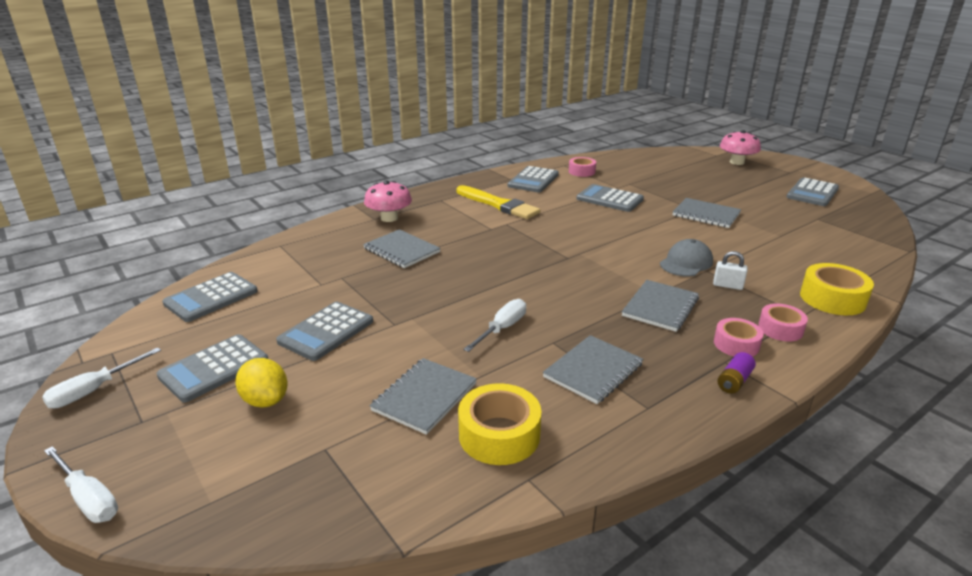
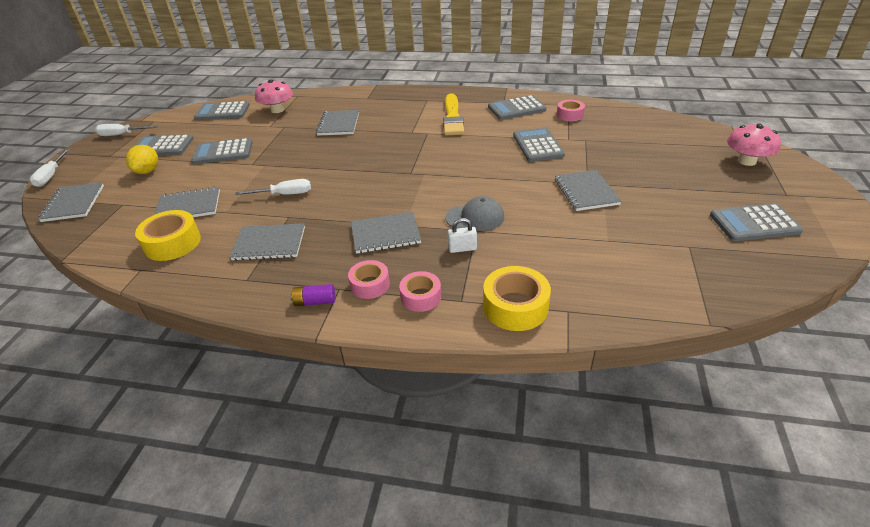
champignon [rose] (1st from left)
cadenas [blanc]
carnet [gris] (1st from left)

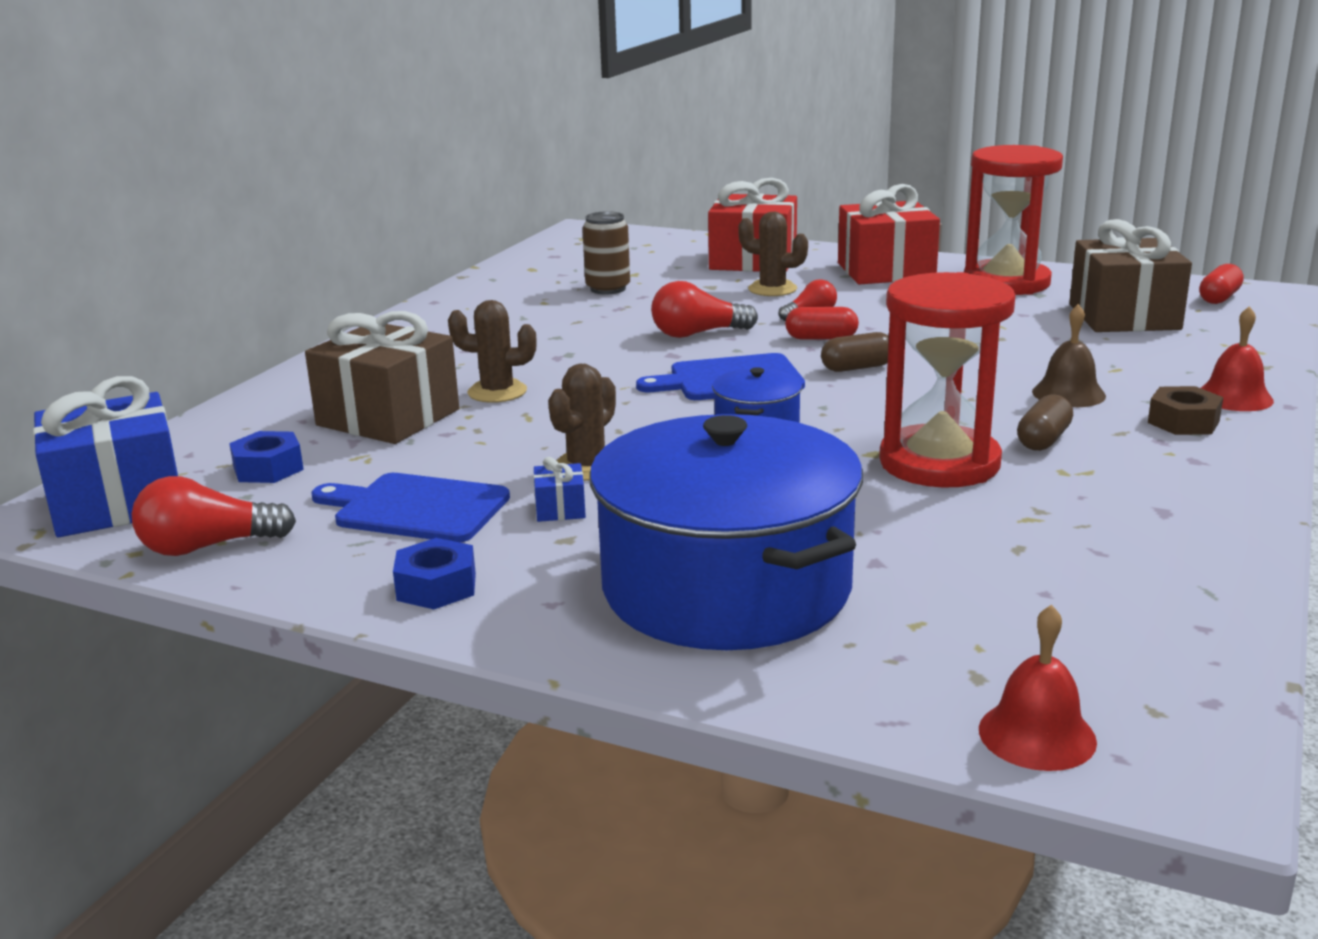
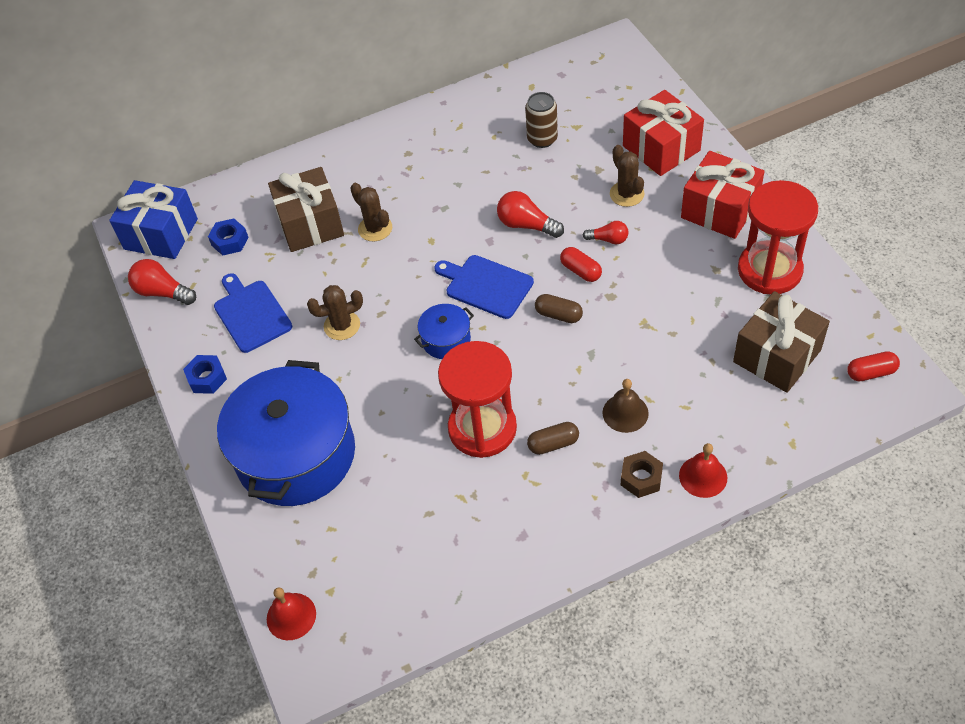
cadeau [bleu] (2nd from left in the first image)

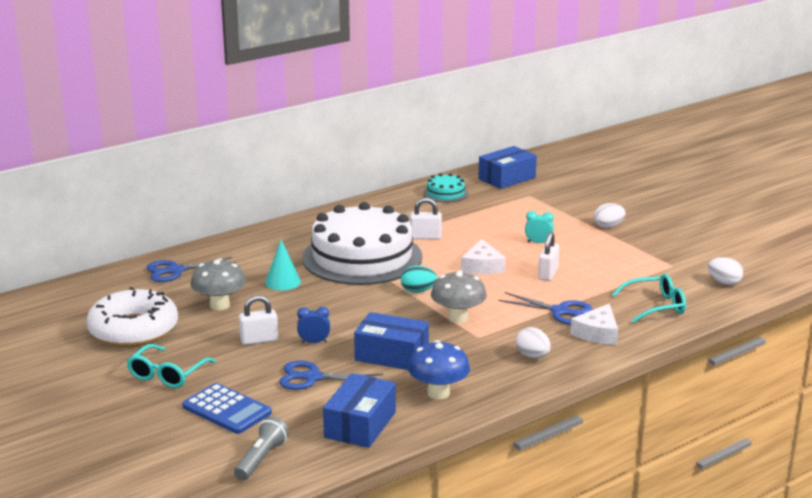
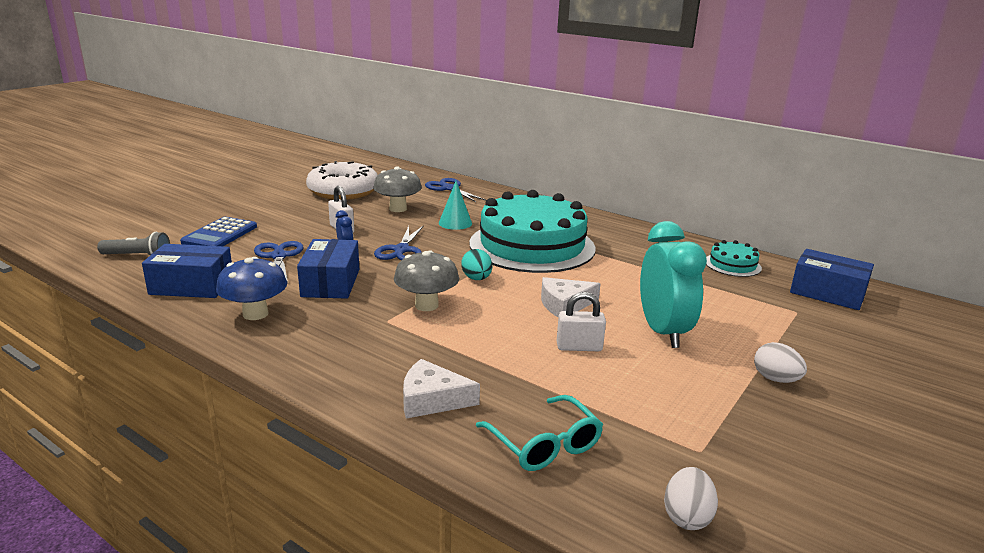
cadenas [blanc] (2nd from left in the first image)
gâteau [turquoise] (1st from left)
réveil [turquoise]
ciseaux [bleu] (2nd from left)
œuf [blanc] (1st from left in the first image)
lunettes [turquoise] (1st from left in the first image)

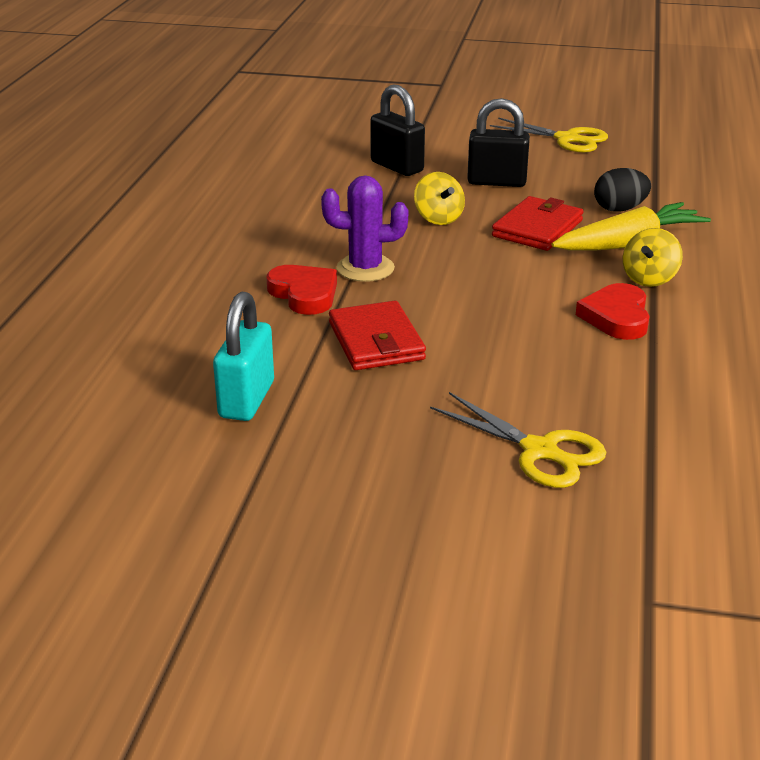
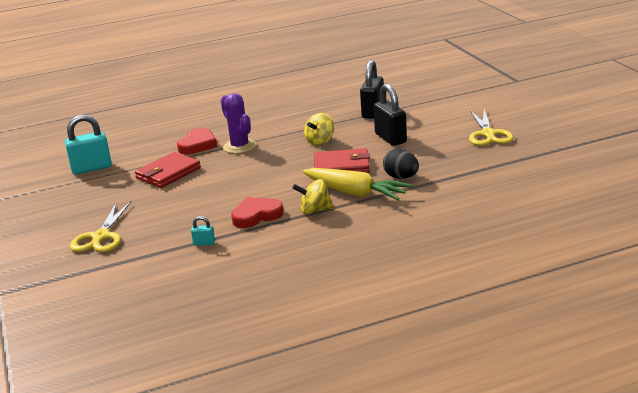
cadenas [turquoise] (2nd from left)

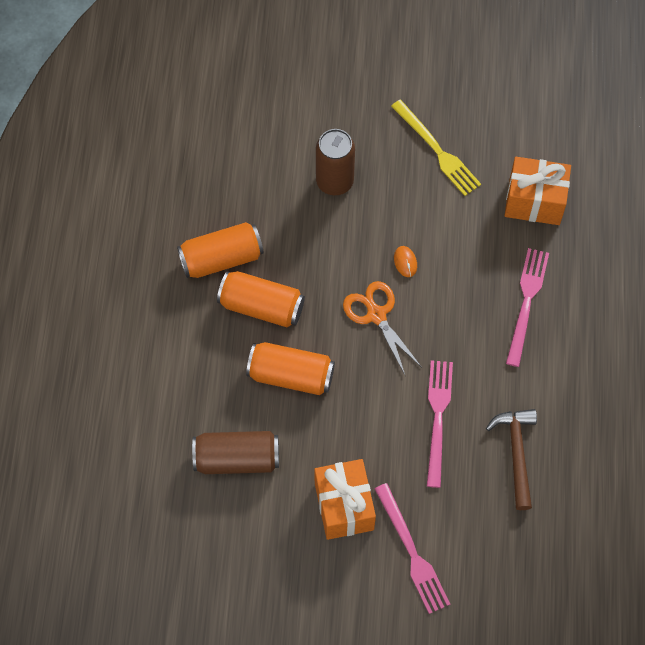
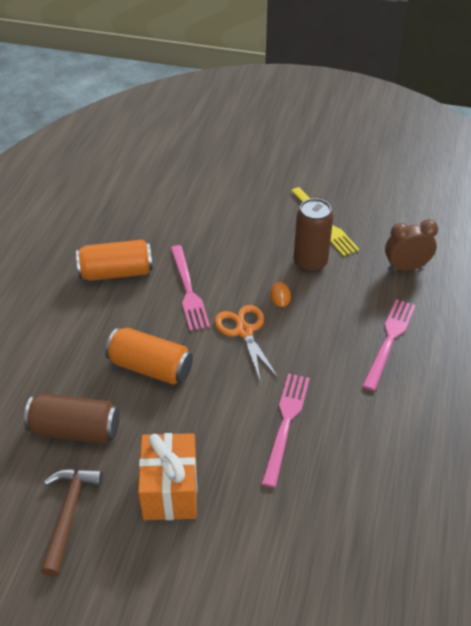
canette [marron] (2nd from left)
réveil [marron]
canette [orange] (2nd from left in the first image)
marteau [marron]
fourchette [rose] (1st from left)

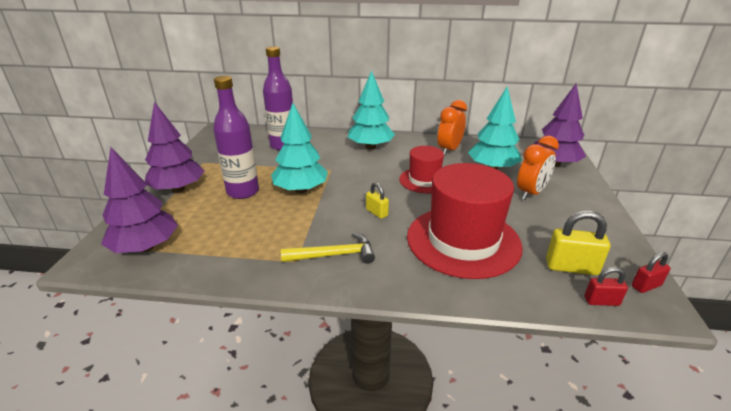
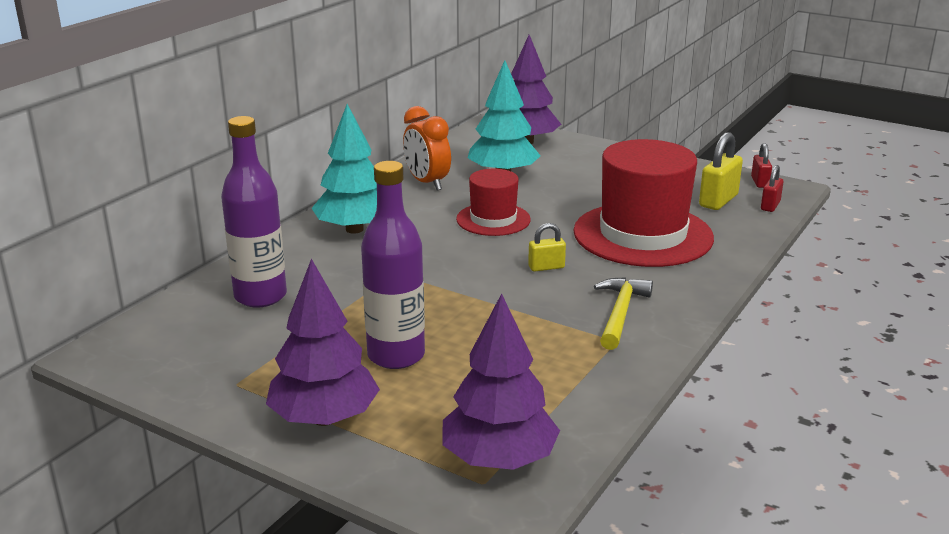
arbre [turquoise] (1st from left in the first image)
réveil [orange] (2nd from left in the first image)

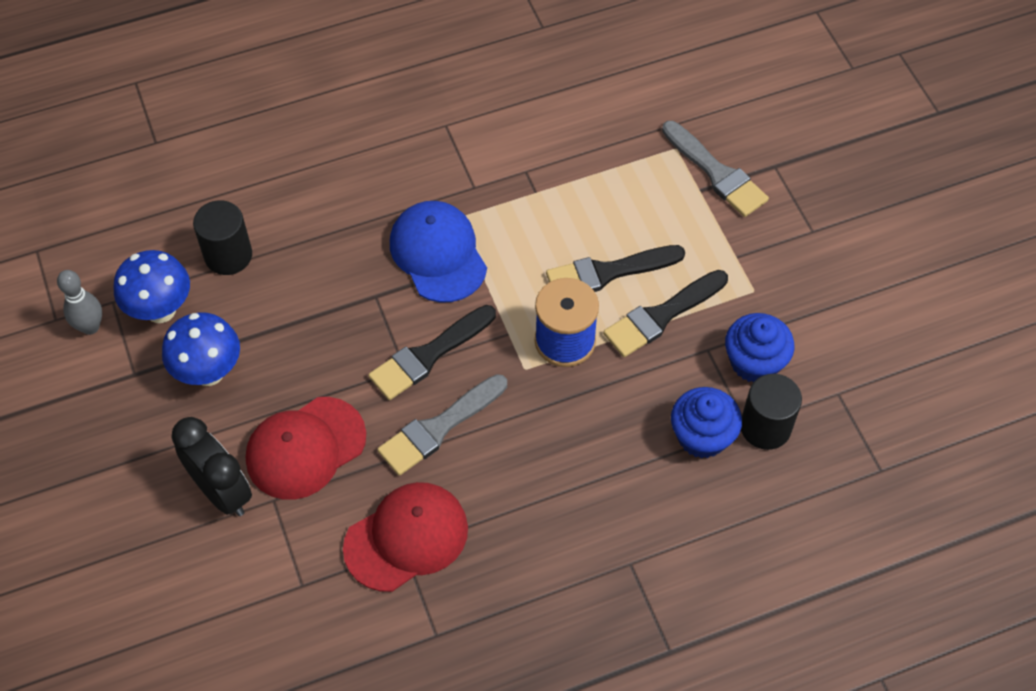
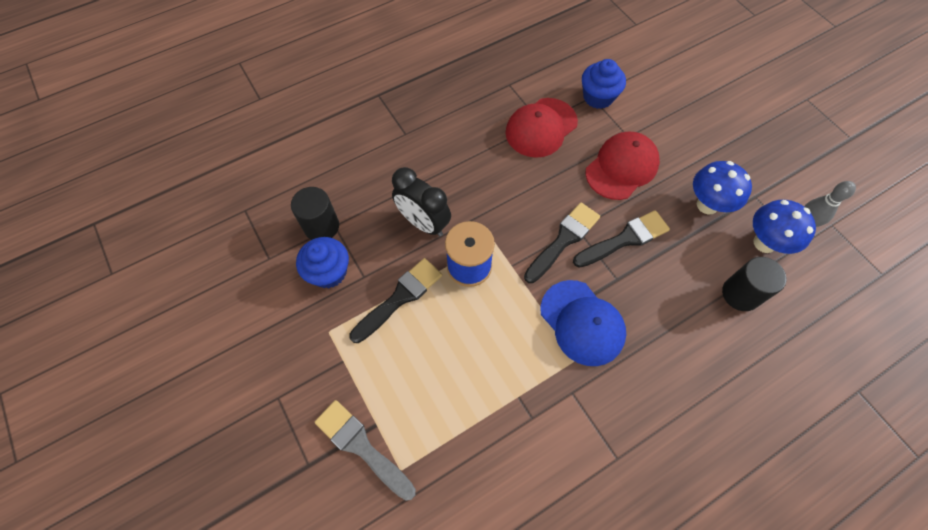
pinceau [noir] (3rd from left)
pinceau [gris] (1st from left in the first image)
muffin [bleu] (2nd from left)
réveil [noir]

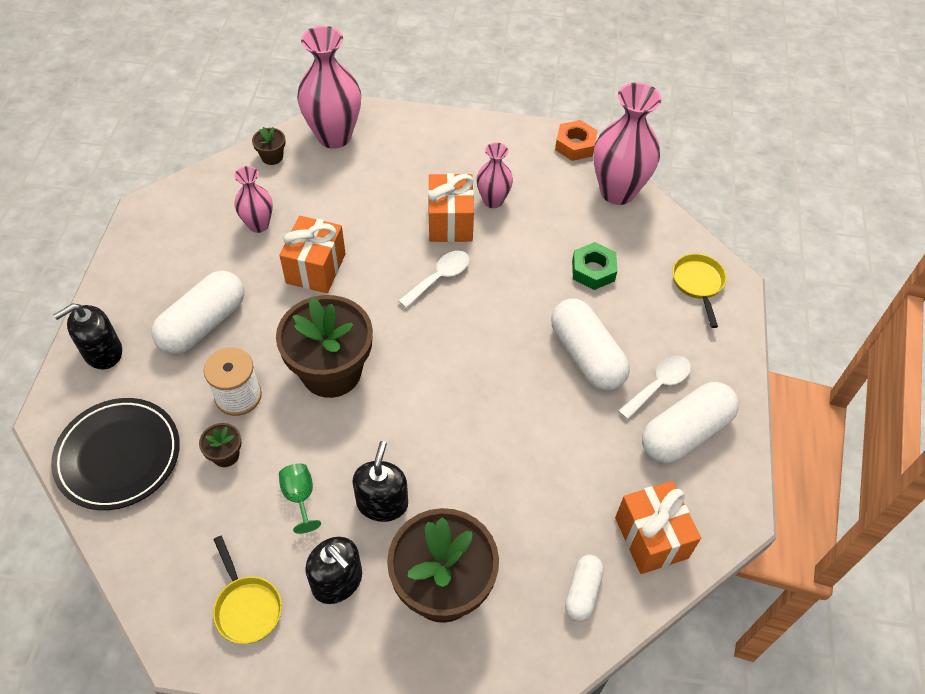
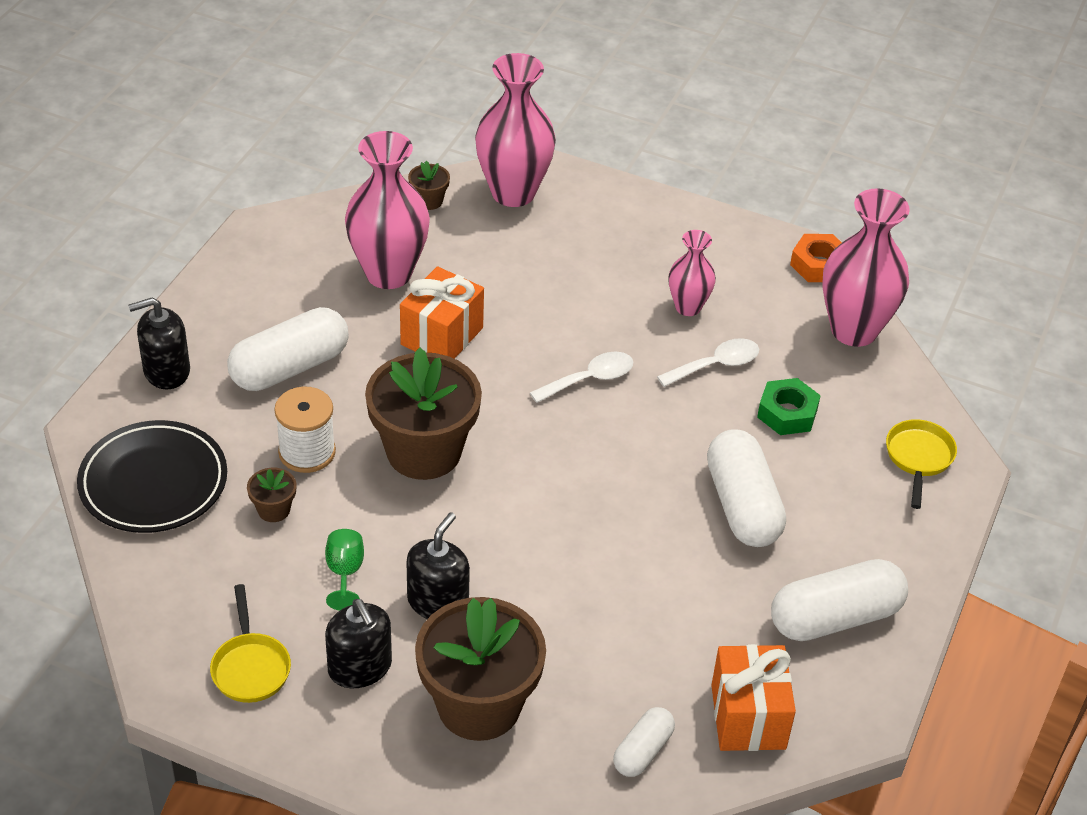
vase [rose] (1st from left)
cadeau [orange] (2nd from left in the first image)
cuillère [blanc] (2nd from left)

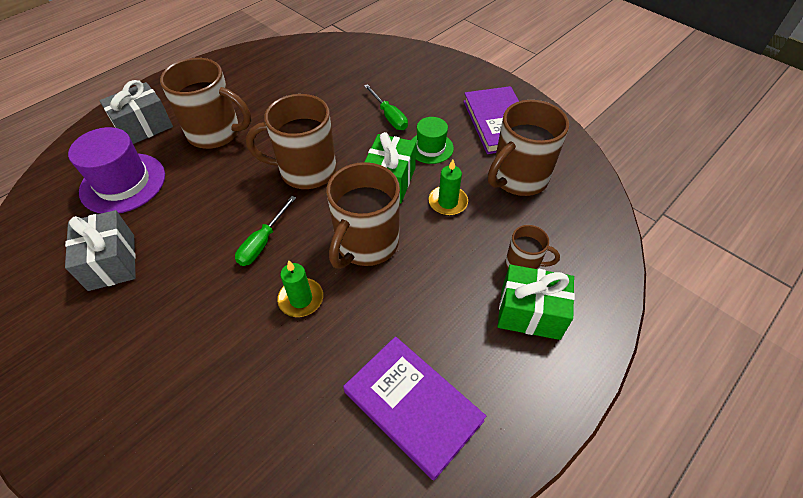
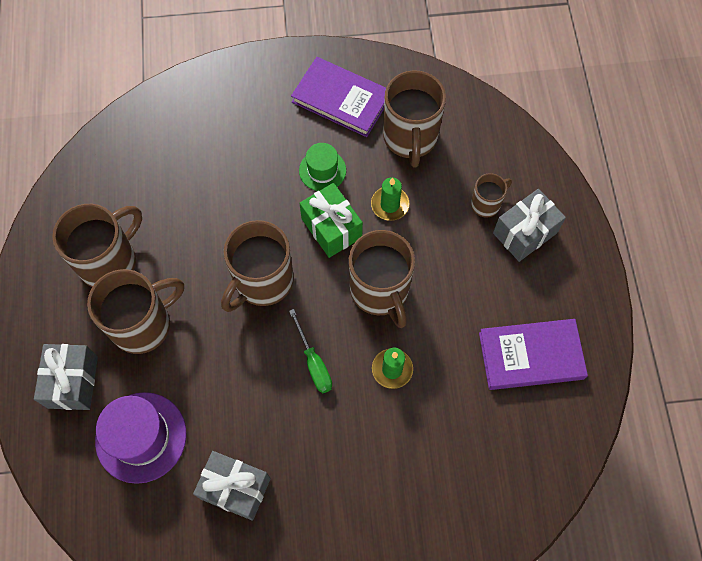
tournevis [vert] (2nd from left in the first image)
cadeau [gris] (3rd from left)
tasse [marron] (1st from left)

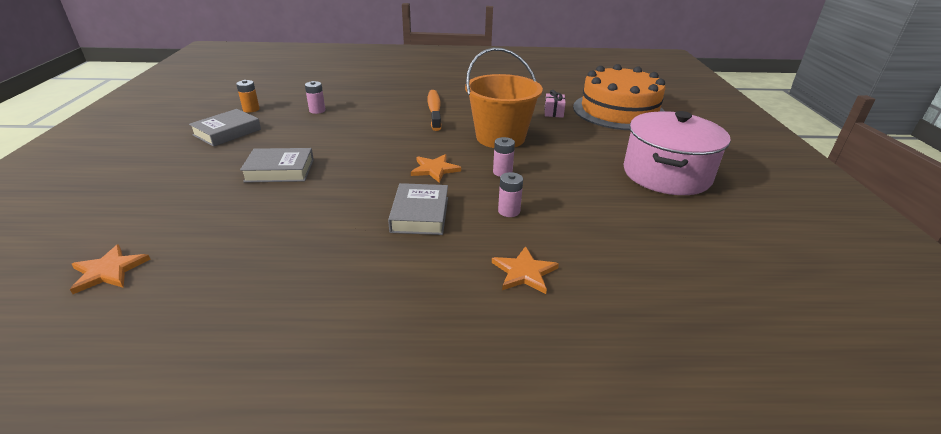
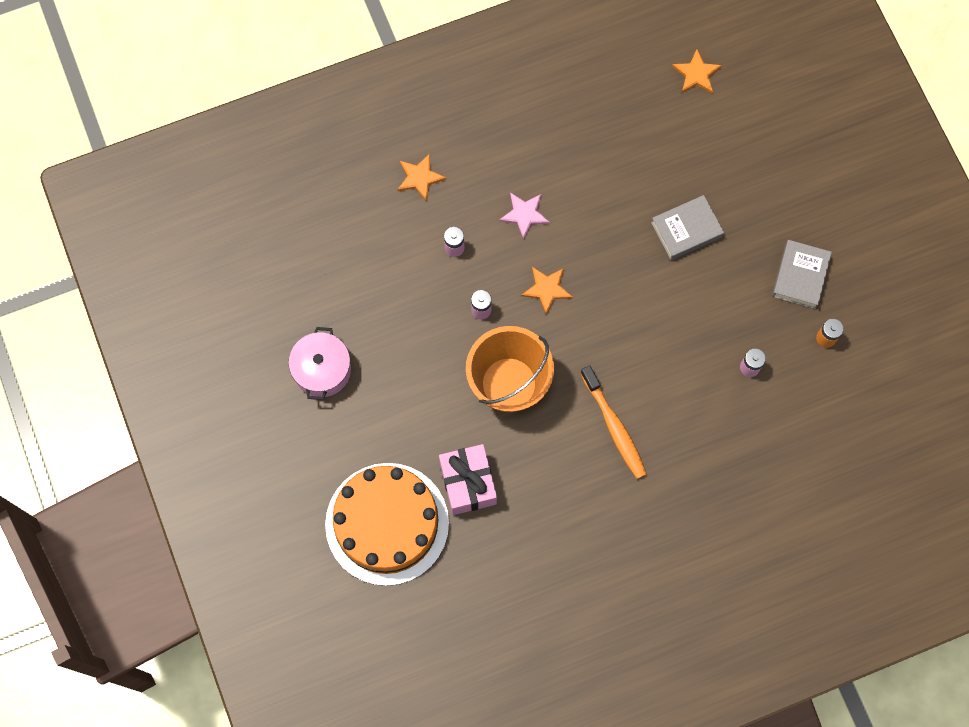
cadeau [rose]
marmite [rose]
étoile [rose]

